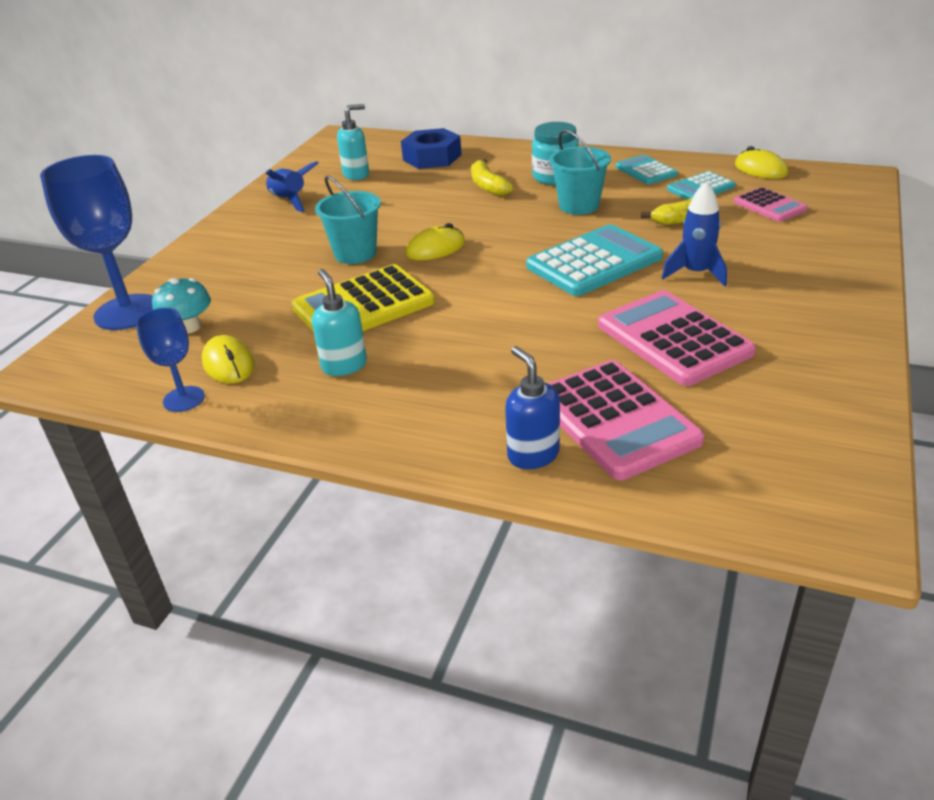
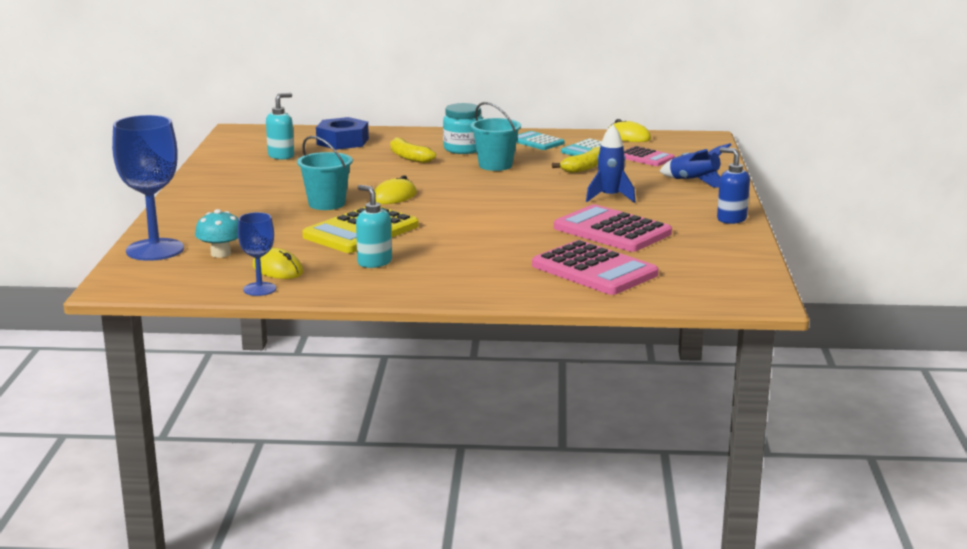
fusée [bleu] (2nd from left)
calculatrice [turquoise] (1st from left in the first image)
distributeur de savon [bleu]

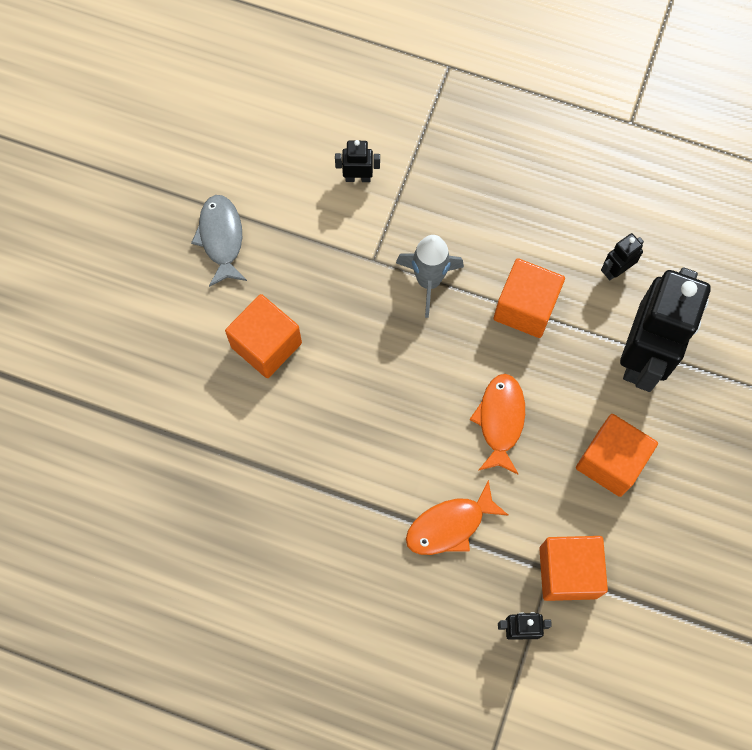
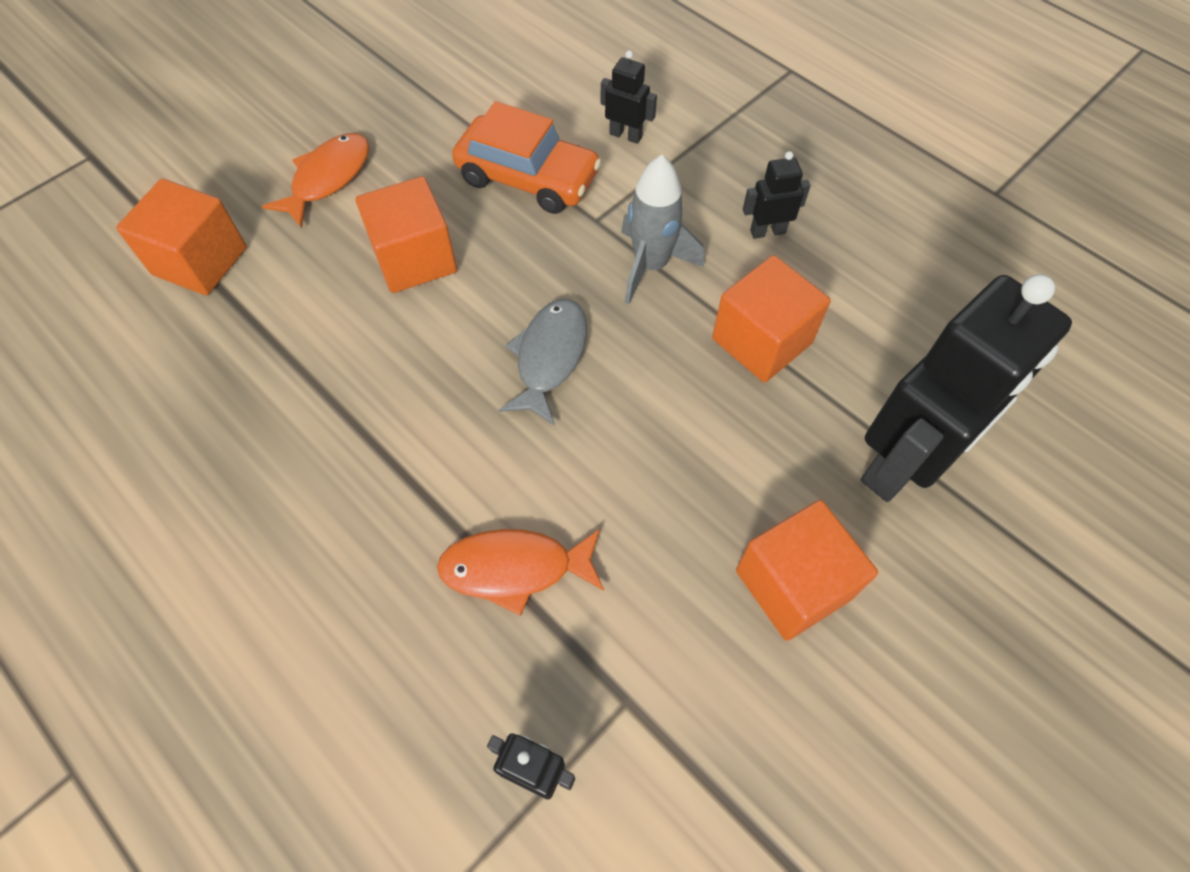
poisson [gris]
robot [noir] (3rd from left)
poisson [orange] (1st from left)
cube [orange] (1st from left)
voiture [orange]

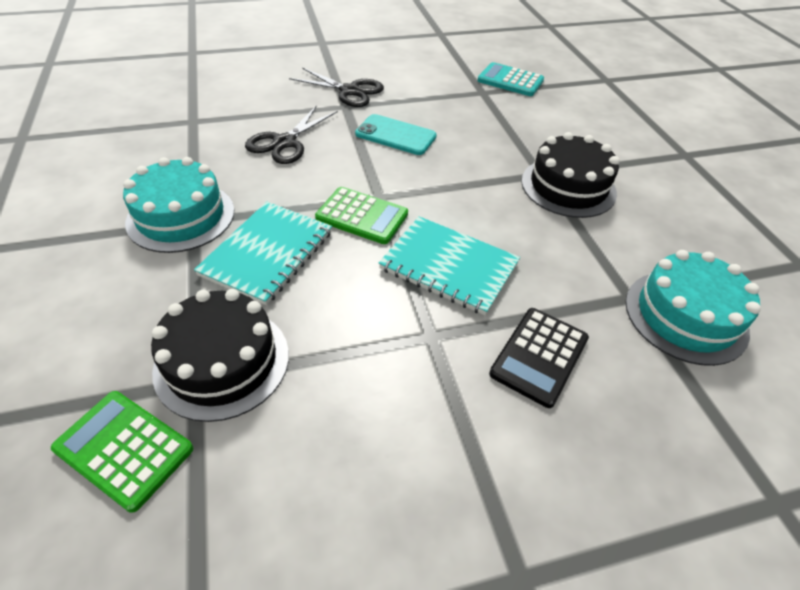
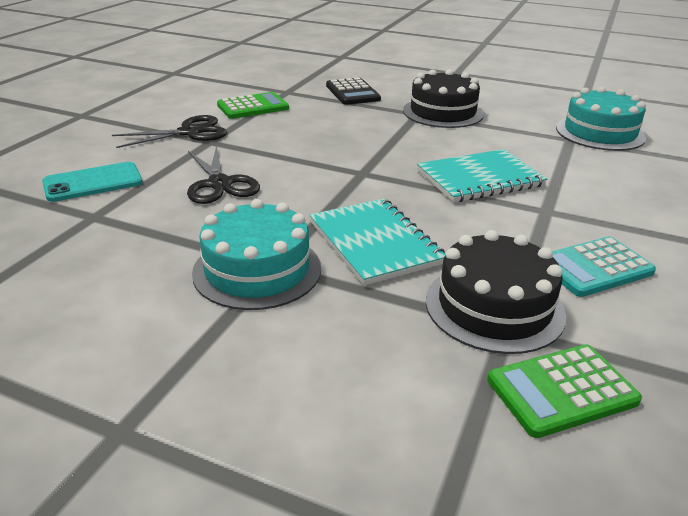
calculatrice [turquoise]
téléphone [turquoise]
calculatrice [vert] (1st from left)
calculatrice [noir]

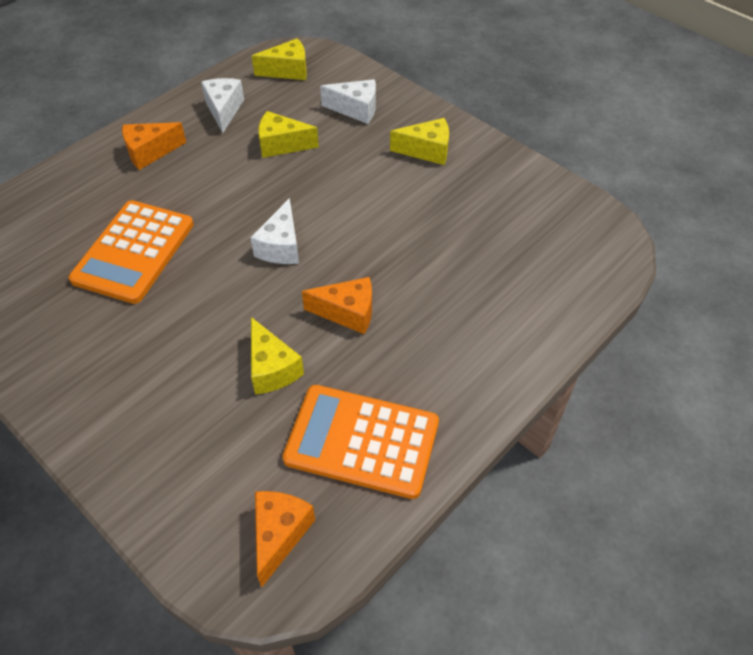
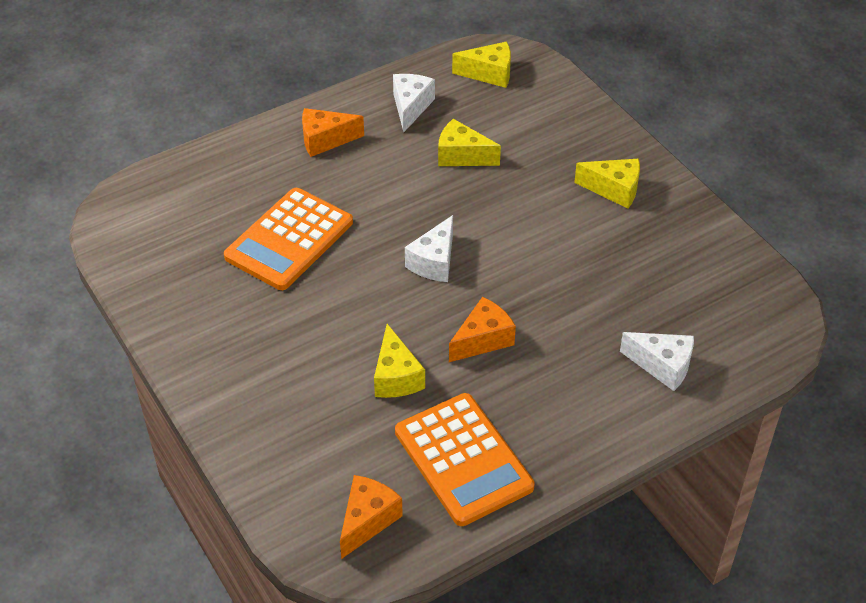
fromage [blanc] (3rd from left)
fromage [orange] (3rd from left)
calculatrice [orange] (2nd from left)

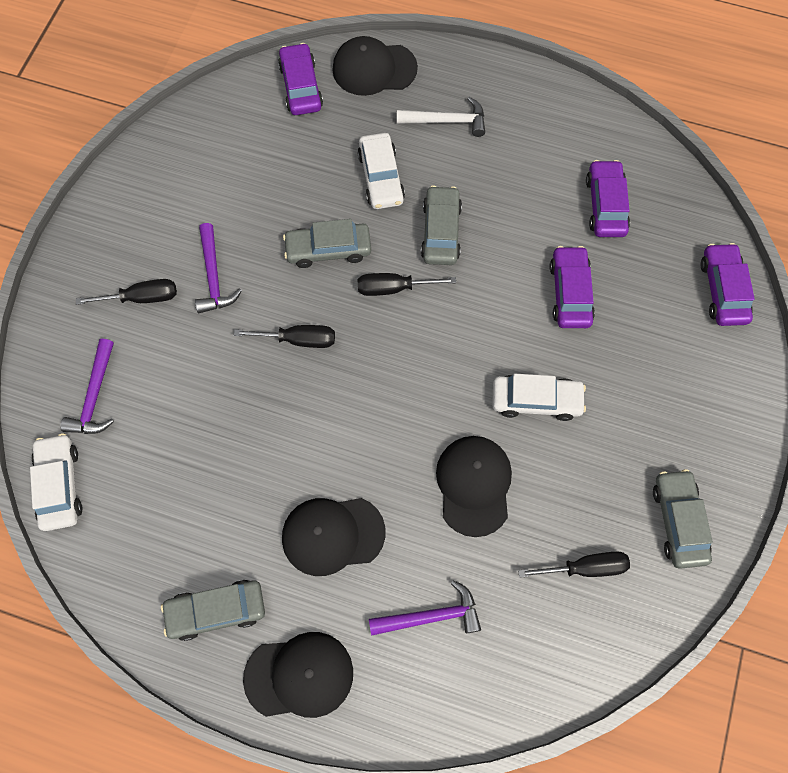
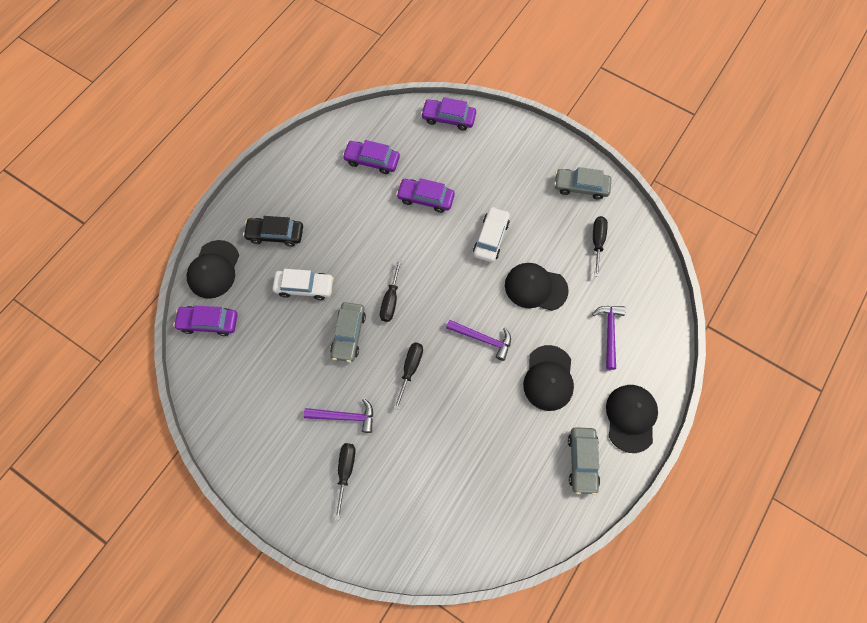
voiture [noir]
voiture [gris] (3rd from left in the first image)
marteau [violet] (2nd from left)
voiture [blanc] (1st from left in the first image)

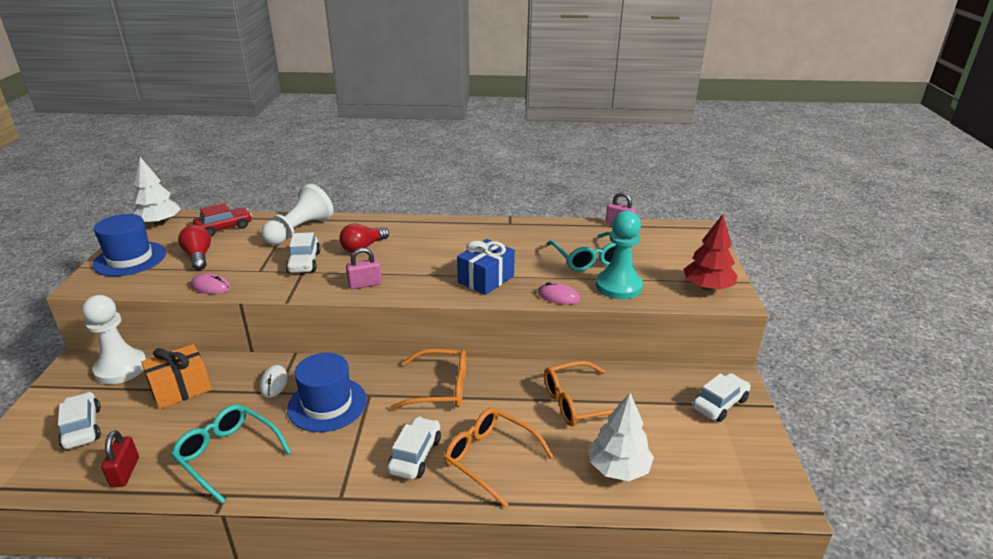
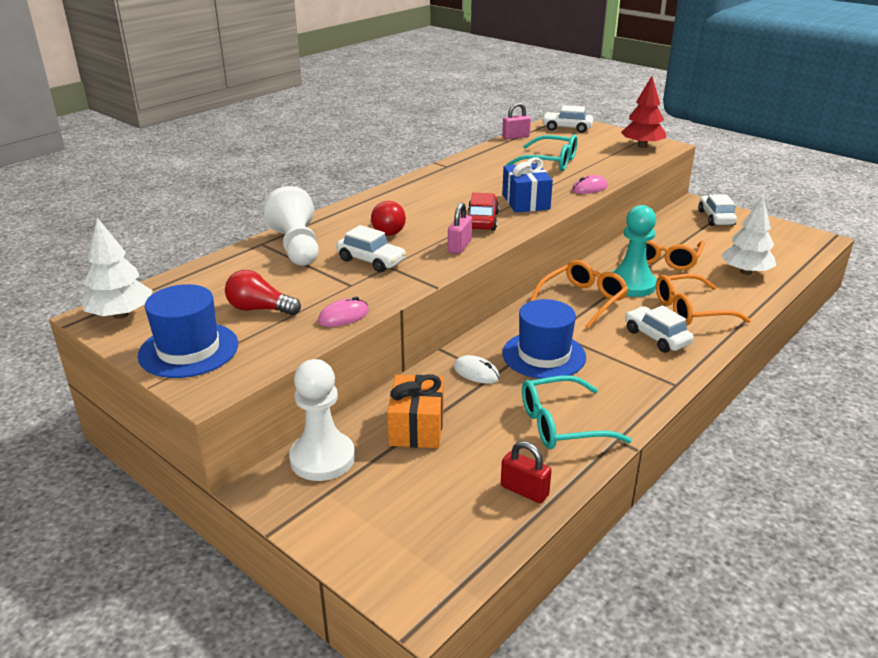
voiture [rouge]
pion [turquoise]
voiture [blanc] (2nd from left)

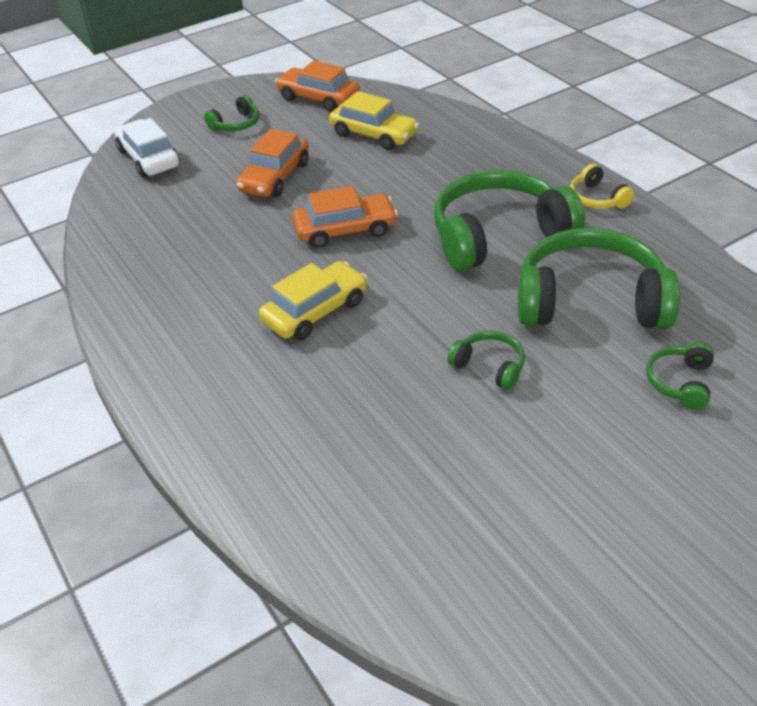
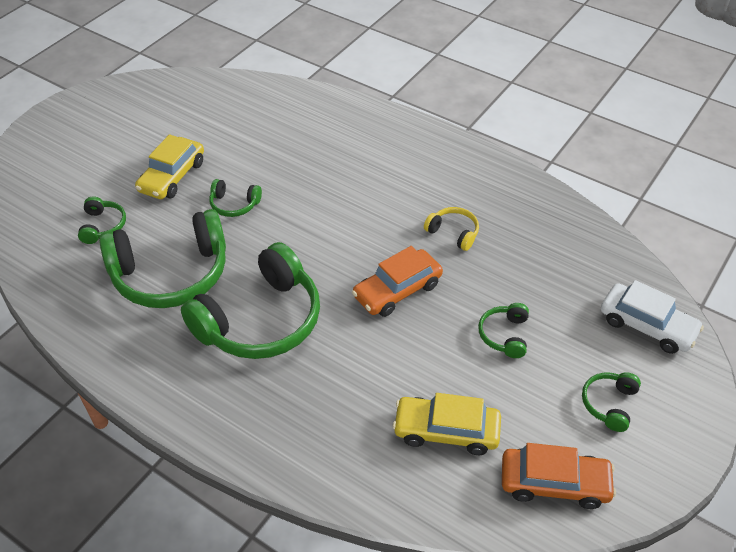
casque audio [vert] (5th from left)
casque audio [jaune]
voiture [jaune] (1st from left)

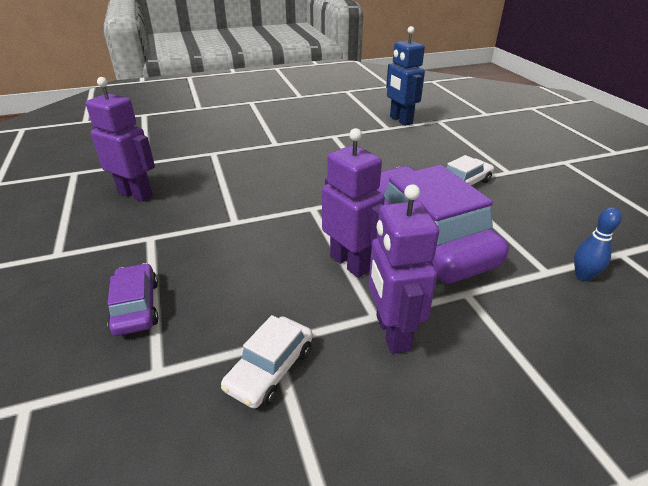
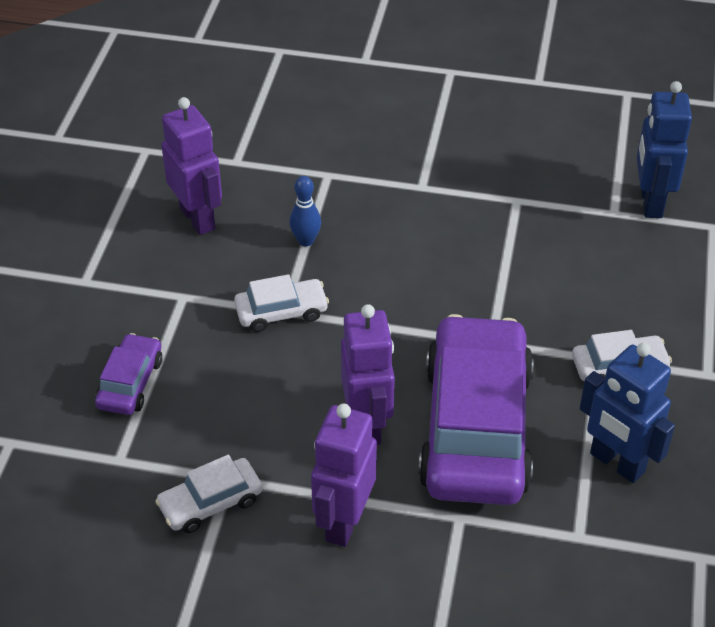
quille [bleu]
voiture [blanc] (2nd from left)
robot [bleu] (1st from left)

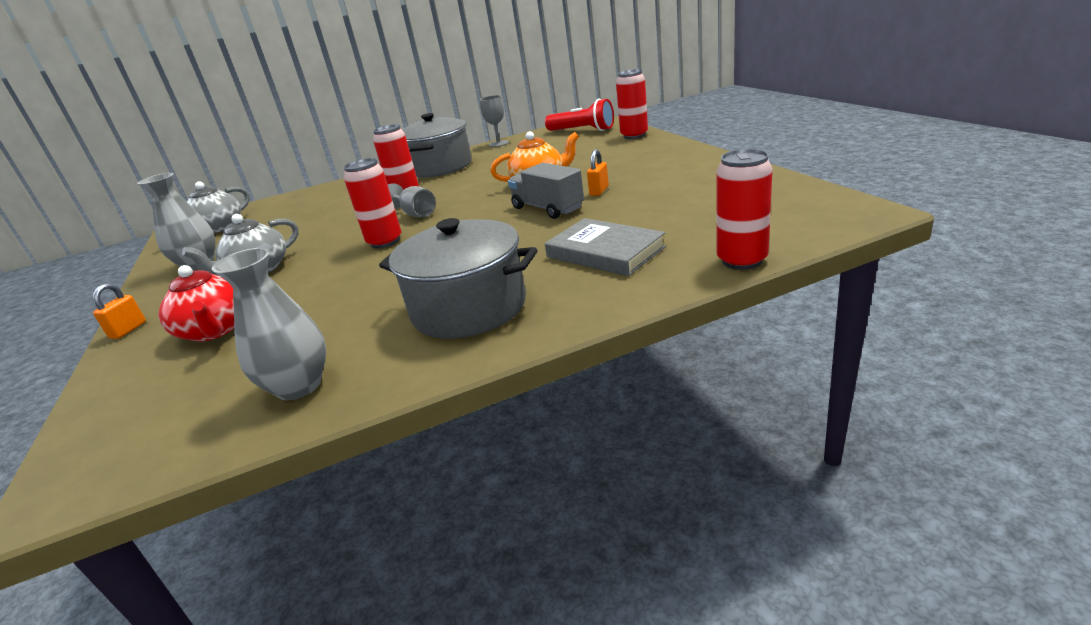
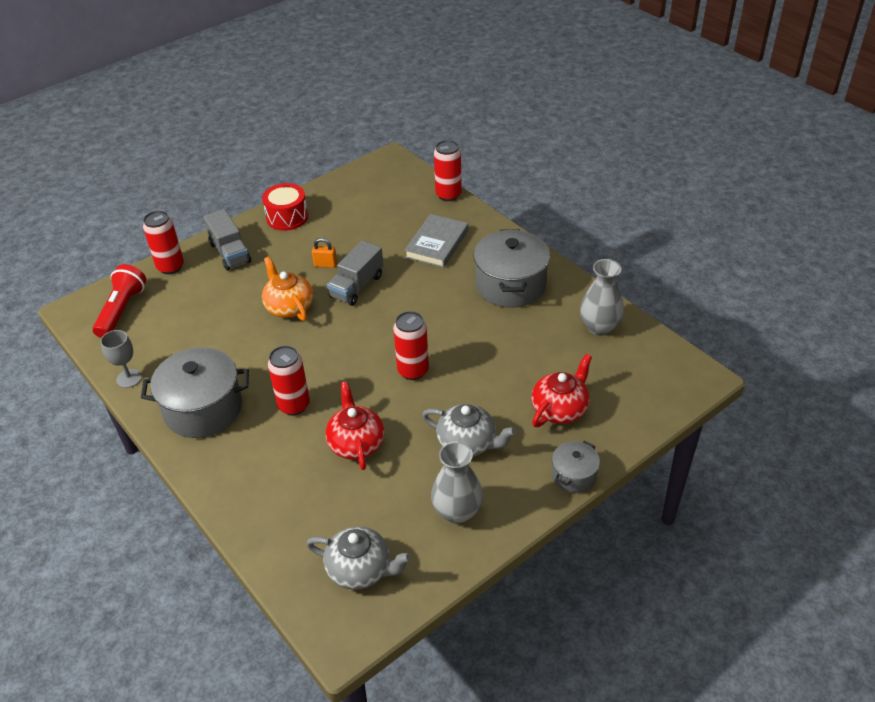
verre à pied [gris] (1st from left in the first image)
marmite [gris] (3rd from left)
tambour [rouge]
camion [gris] (1st from left)
théière [rouge] (1st from left)

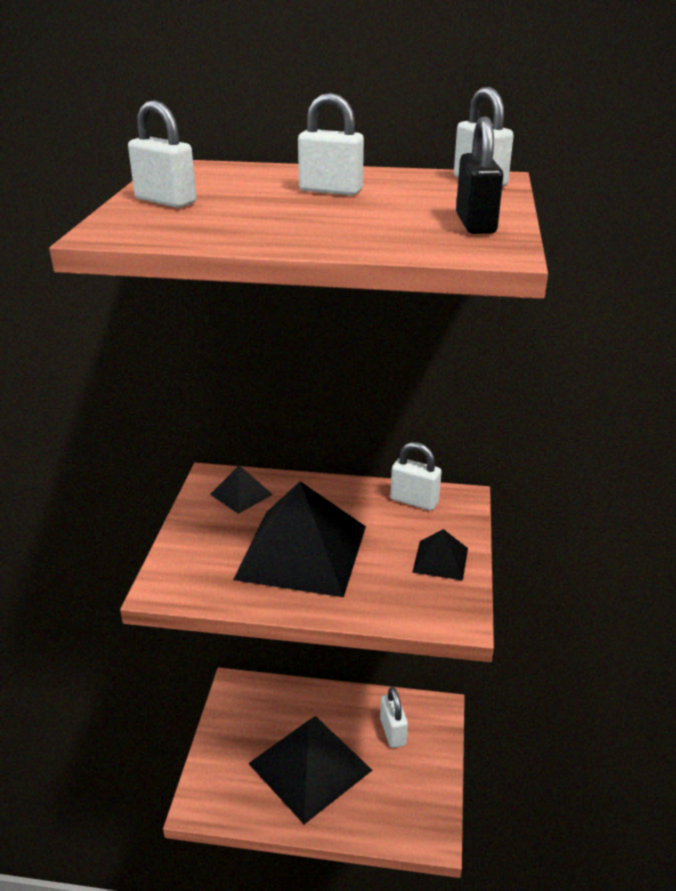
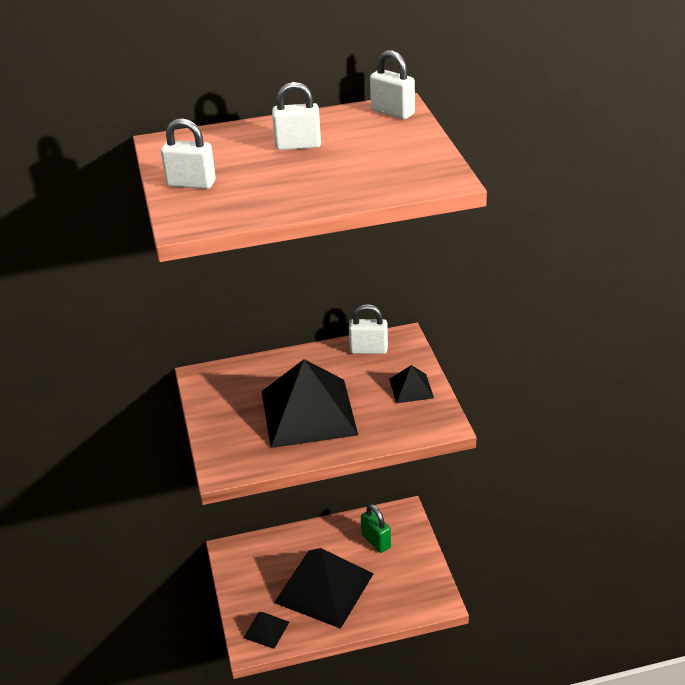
cadenas [noir]
pyramide [noir] (1st from left)
cadenas [vert]

